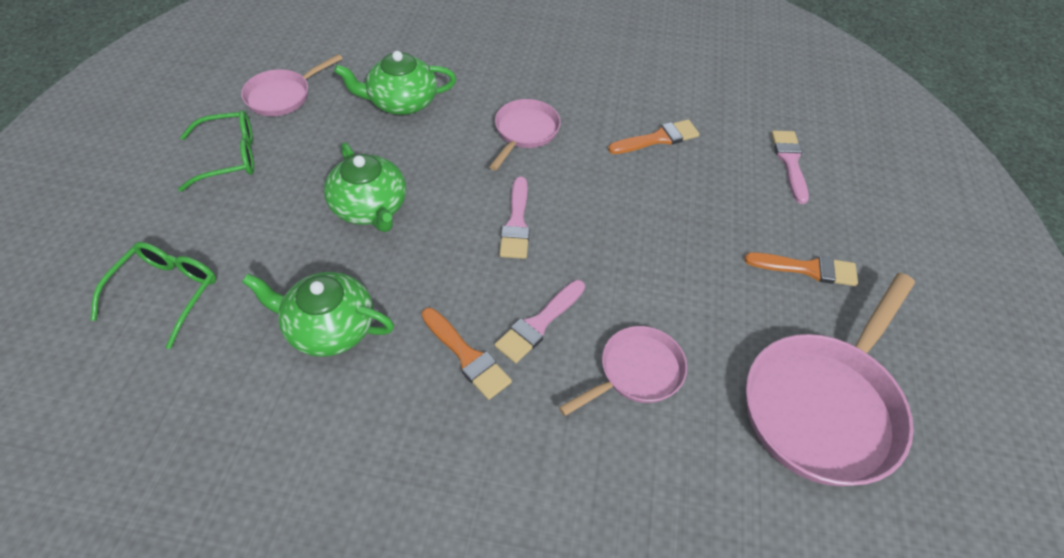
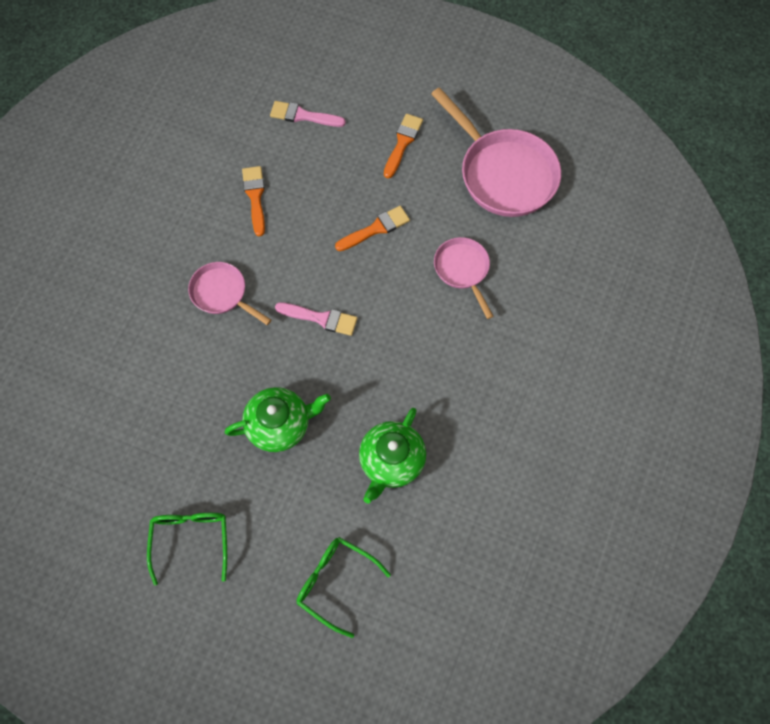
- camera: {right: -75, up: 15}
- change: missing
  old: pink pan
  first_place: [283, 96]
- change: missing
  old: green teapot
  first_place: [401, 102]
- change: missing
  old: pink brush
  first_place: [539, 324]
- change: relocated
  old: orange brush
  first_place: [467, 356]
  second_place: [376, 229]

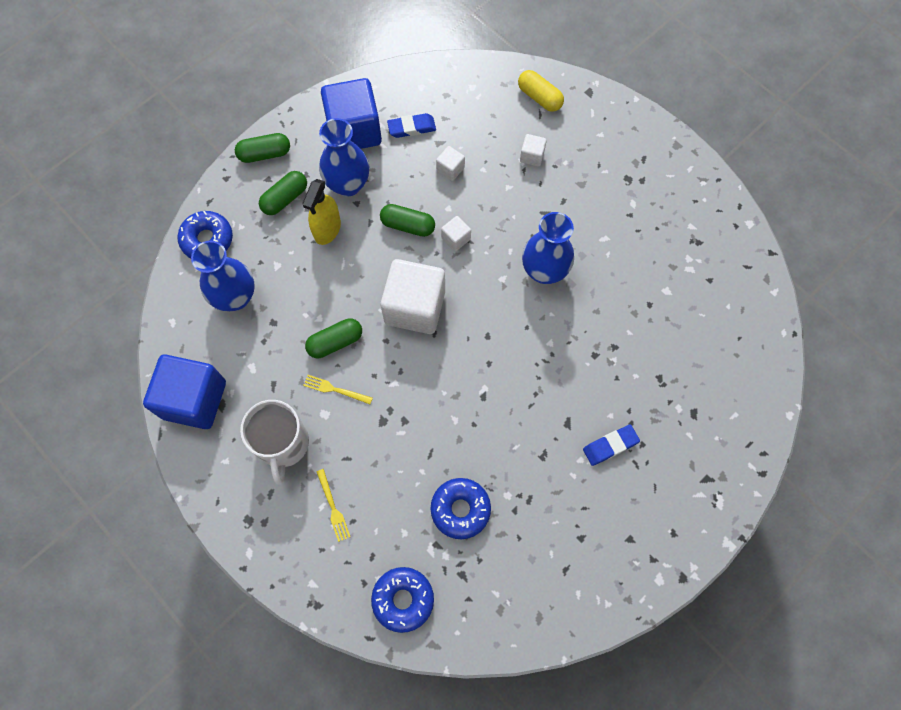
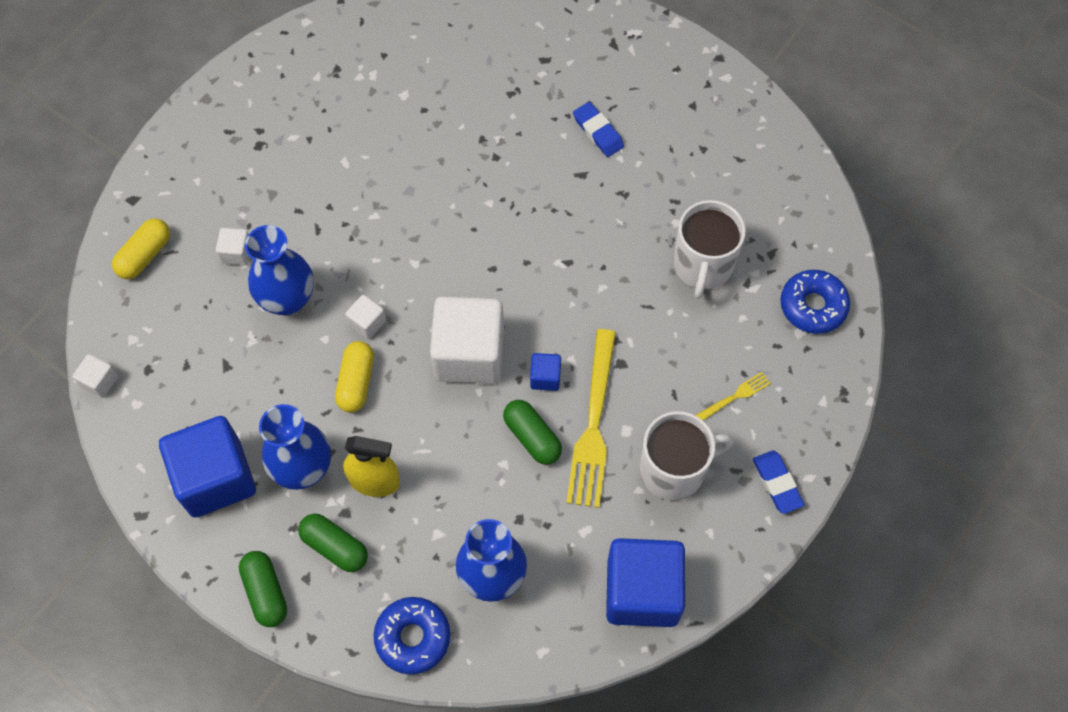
- camera: {right: -100, up: -5}
- change: appeared
  new: blue cube
  second_place: [545, 377]
- change: relocated
  old: blue eraser
  first_place: [412, 128]
  second_place: [777, 483]
- change: relocated
  old: white cube
  first_place: [450, 169]
  second_place: [100, 381]
- change: relocated
  old: blue vase
  first_place: [544, 271]
  second_place: [288, 299]
- change: exchanged
  old: blue donut
  new: white mug
  first_place: [460, 509]
  second_place: [702, 266]
- change: colour
  old: green capsule
  new: yellow capsule
  first_place: [408, 225]
  second_place: [356, 382]
- change: size
  old: yellow fork
  first_place: [335, 389]
  second_place: [593, 424]
  factor: 2.14

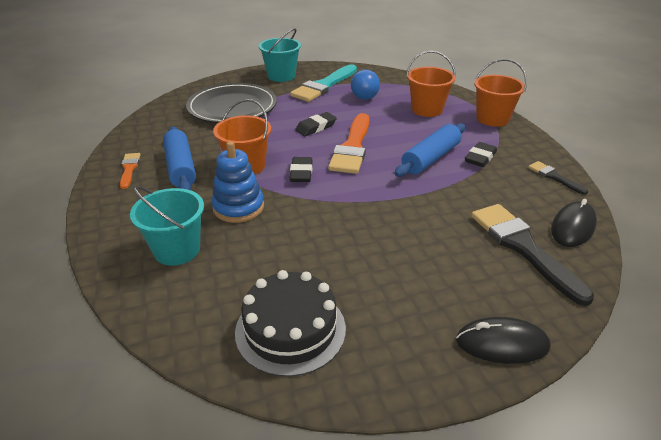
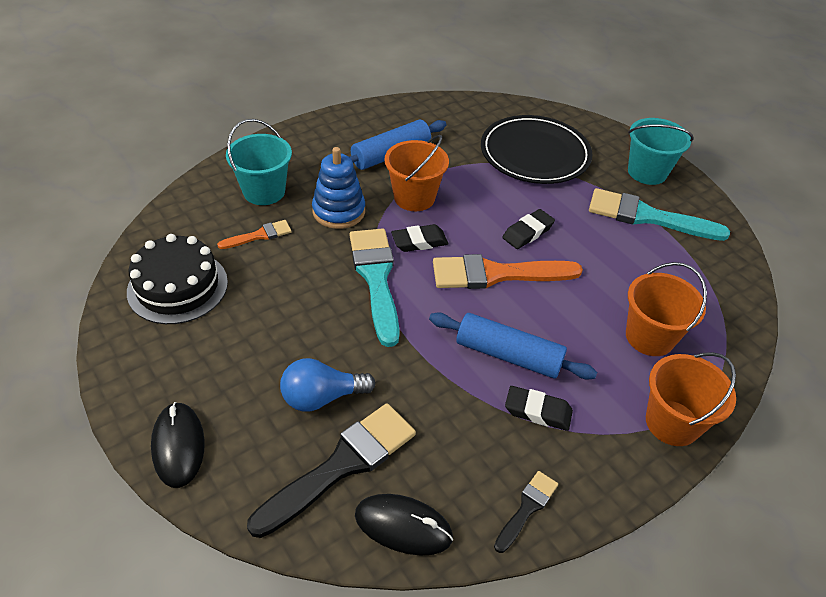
- camera: {right: 70, up: 10}
- change: appeared
  new: turquoise brush
  second_place: [376, 279]
- change: relocated
  old: orange brush
  first_place: [129, 169]
  second_place: [259, 235]
- change: relocated
  old: blue light bulb
  first_place: [364, 95]
  second_place: [322, 397]
- change: spun
  old: black eraser
  first_place: [316, 127]
  second_place: [527, 232]
  degrees: -75

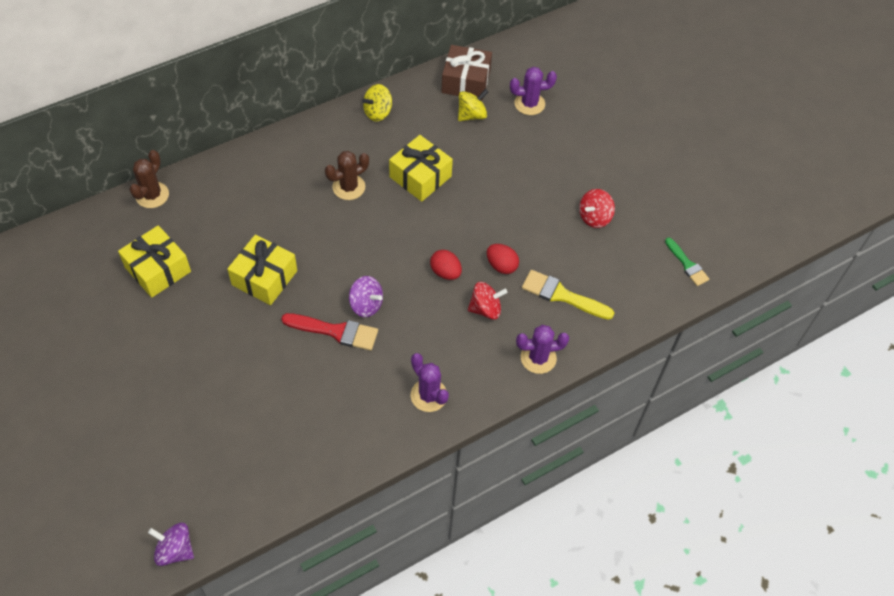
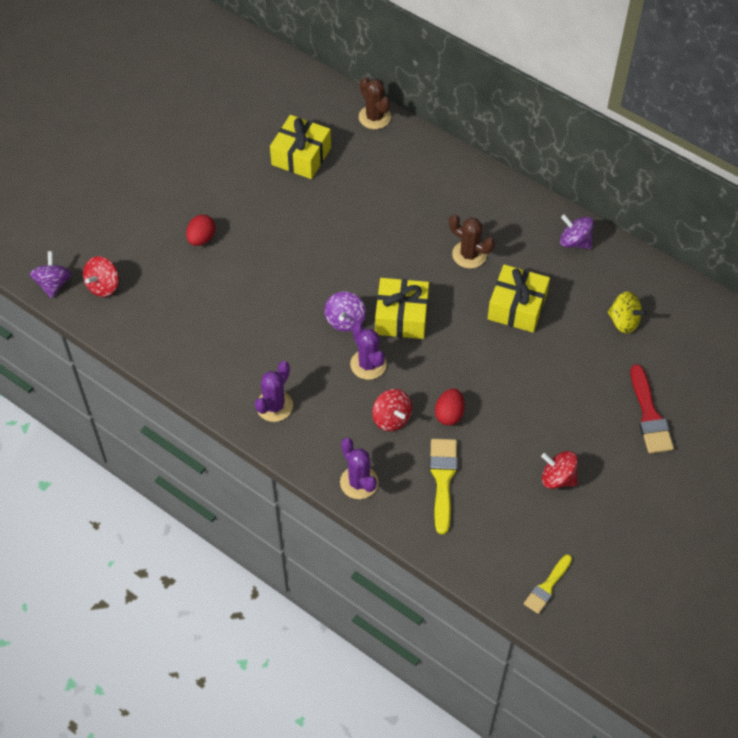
- camera: {right: 70, up: 0}
- change: missing
  old: brown gift
  first_place: [466, 81]
- change: appeared
  new: red spinning top
  second_place: [103, 286]
- change: relocated
  old: yellow gift
  first_place: [264, 278]
  second_place: [401, 317]
- change: relocated
  old: red brush
  first_place: [335, 331]
  second_place: [649, 415]
- change: relocated
  old: red egg
  first_place: [445, 272]
  second_place: [201, 238]
- change: relocated
  old: purple cactus
  first_place: [529, 104]
  second_place: [368, 364]
- change: colour
  old: yellow spinning top
  new: purple spinning top
  first_place: [378, 112]
  second_place: [574, 241]
- change: colour
  old: green brush
  new: yellow brush
  first_place: [687, 264]
  second_place: [547, 587]
- change: spun
  old: brown cactus
  first_place: [152, 195]
  second_place: [374, 117]
  degrees: 60

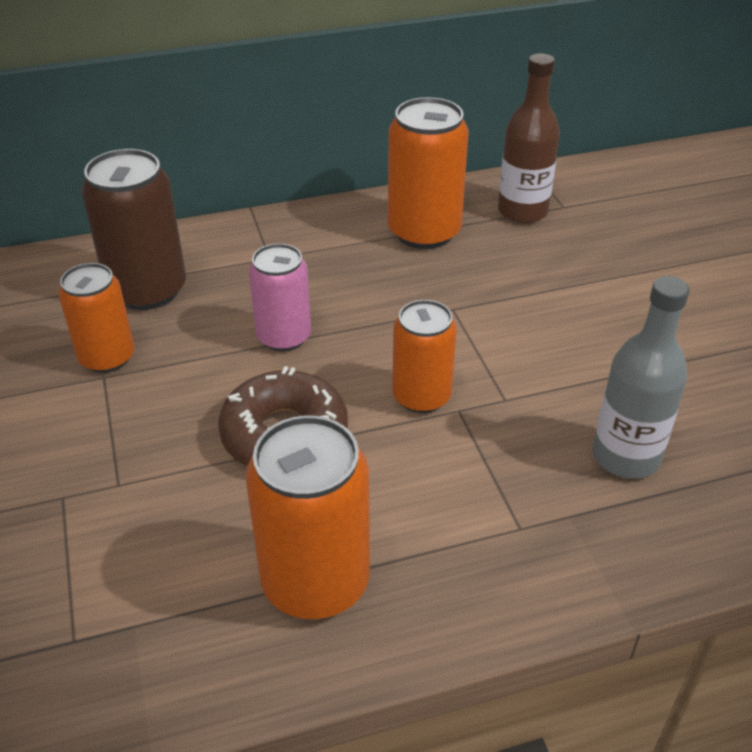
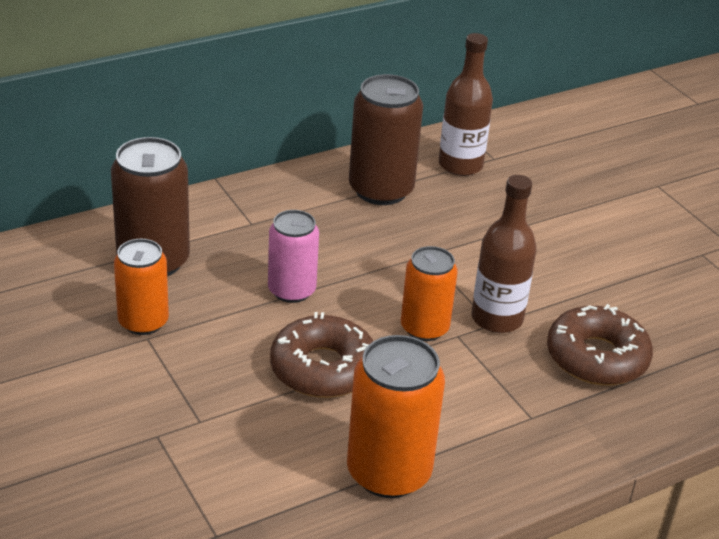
- camera: {right: -15, up: -5}
- change: appeared
  new: brown bottle
  second_place: [497, 318]
- change: exchanged
  old: grey bottle
  new: brown donut
  first_place: [625, 456]
  second_place: [596, 357]
- change: colour
  old: orange can
  new: brown can
  first_place: [424, 232]
  second_place: [381, 190]

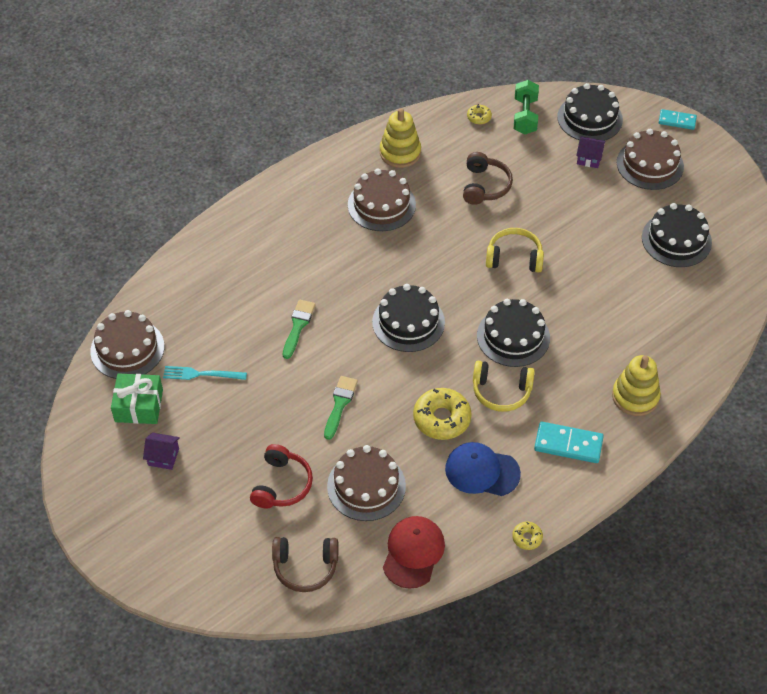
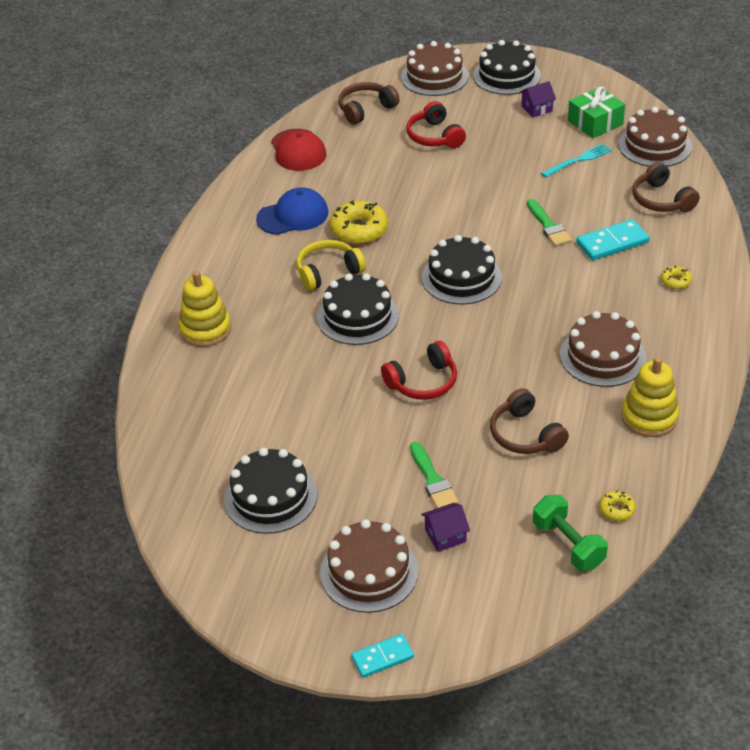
- camera: {right: 145, up: -10}
- change: appeared
  new: brown headphones
  second_place: [661, 200]
- change: relocated
  old: green brush
  first_place: [340, 404]
  second_place: [432, 480]
- change: relocated
  old: brown cake
  first_place: [366, 486]
  second_place: [434, 77]
- change: relocated
  old: yellow donut
  first_place: [527, 538]
  second_place: [675, 281]
- change: relocated
  old: turquoise domino
  first_place: [568, 444]
  second_place: [612, 242]
- change: relocated
  old: black cake
  first_place: [589, 118]
  second_place: [506, 75]
- change: colour
  old: yellow headphones
  new: red headphones
  first_place: [514, 258]
  second_place: [423, 382]

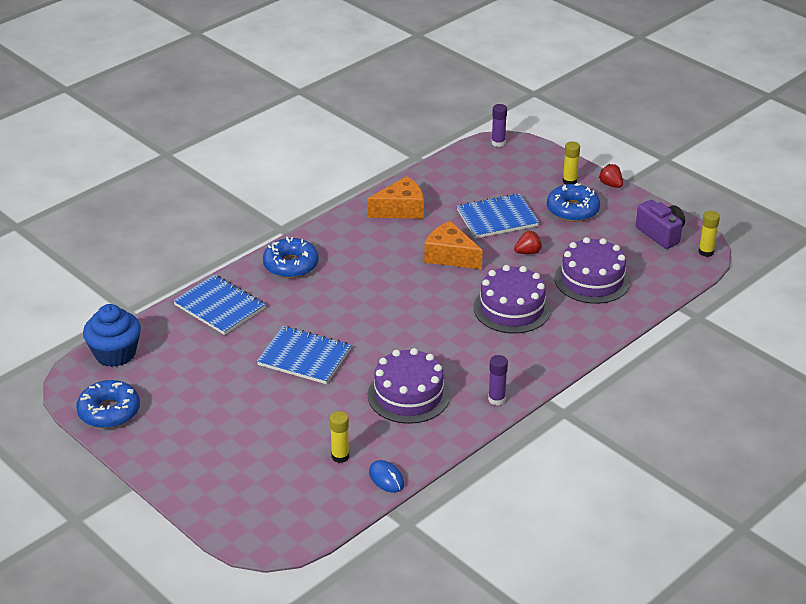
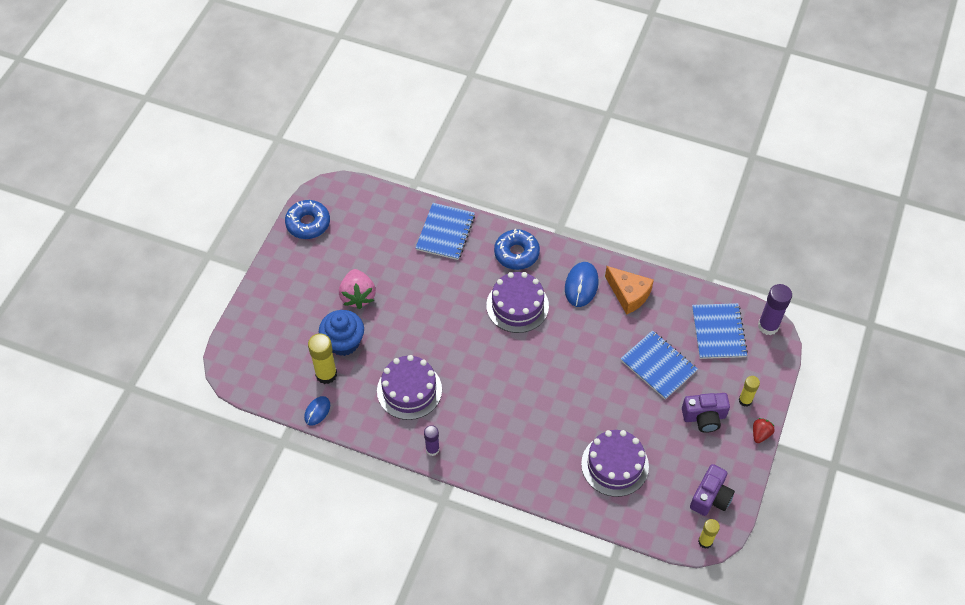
- camera: {right: 65, up: 20}
- change: missing
  old: orange cheese
  first_place: [450, 256]
- change: missing
  old: red strawberry
  first_place: [528, 252]
- change: appeared
  new: pink strawberry
  second_place: [358, 296]
- change: appeared
  new: blue mouse
  second_place: [581, 285]
- change: relocated
  old: blue cupcake
  first_place: [115, 353]
  second_place: [343, 342]
- change: relocated
  old: blue notebook
  first_place: [304, 357]
  second_place: [718, 332]
- change: relocated
  old: purple cake
  first_place: [512, 308]
  second_place: [517, 305]
- change: exchanged
  old: blue donut
  new: purple camera
  first_place: [572, 210]
  second_place: [704, 417]
- change: size
  old: yellow glue stick
  first_place: [340, 456]
  second_place: [326, 374]
  factor: 1.6
- change: size
  old: purple glue stick
  first_place: [498, 143]
  second_place: [768, 326]
  factor: 1.6

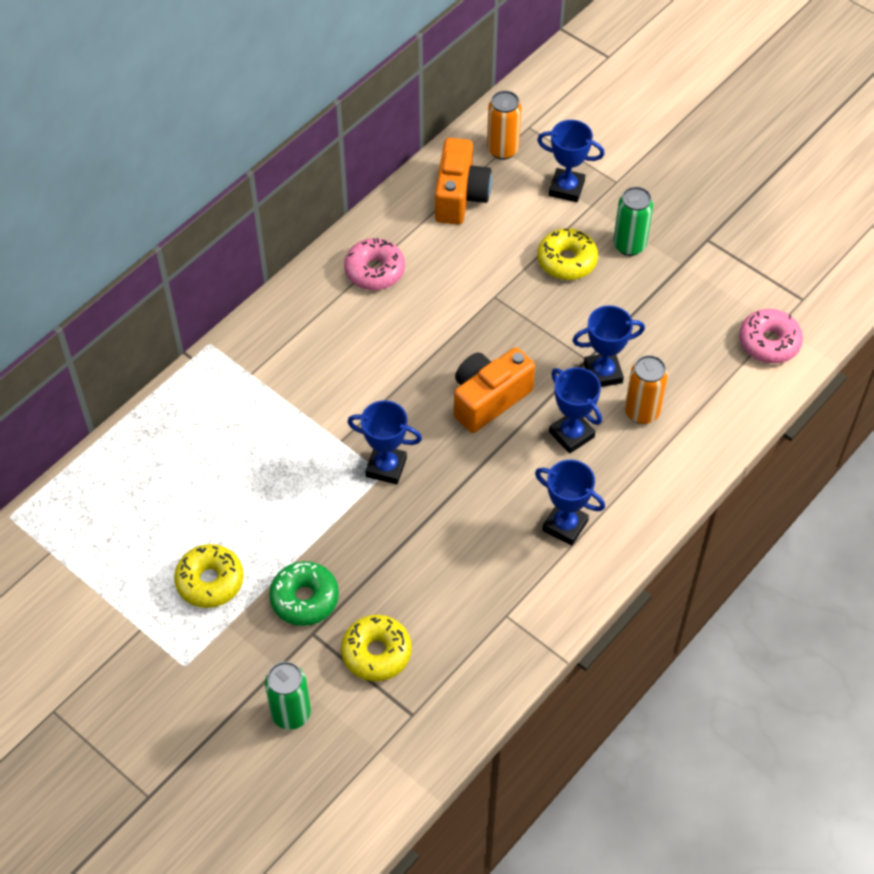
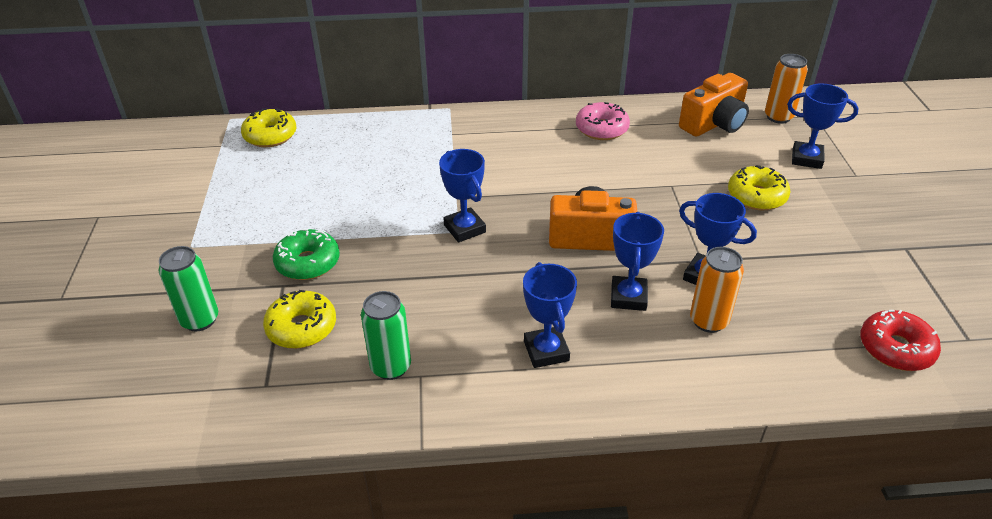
- camera: {right: 45, up: -15}
- change: relocated
  old: yellow donut
  first_place: [210, 581]
  second_place: [270, 136]
- change: relocated
  old: green can
  first_place: [629, 245]
  second_place: [391, 367]
- change: colour
  old: pink donut
  new: red donut
  first_place: [769, 342]
  second_place: [895, 348]
- change: spun
  old: blue trophy
  first_place: [566, 188]
  second_place: [806, 159]
  degrees: -45

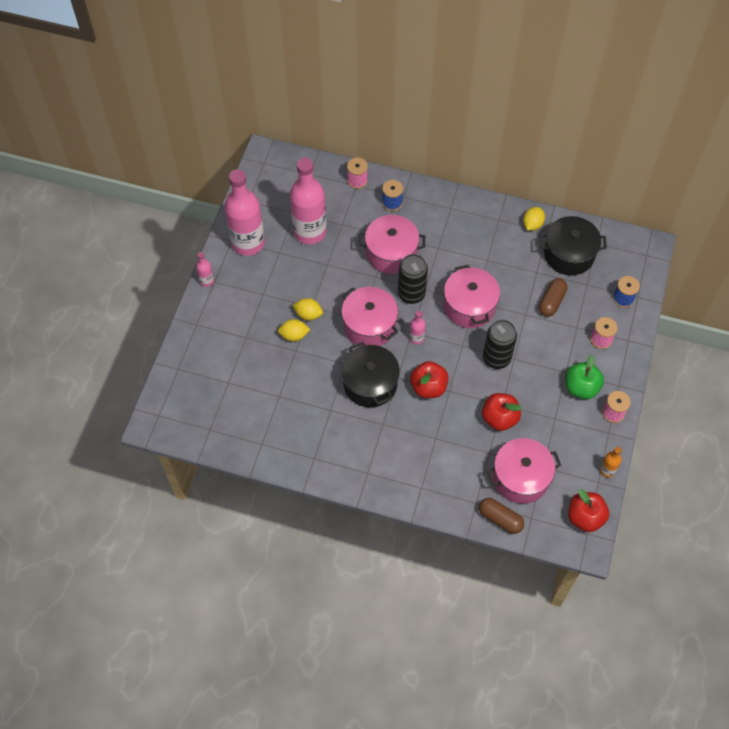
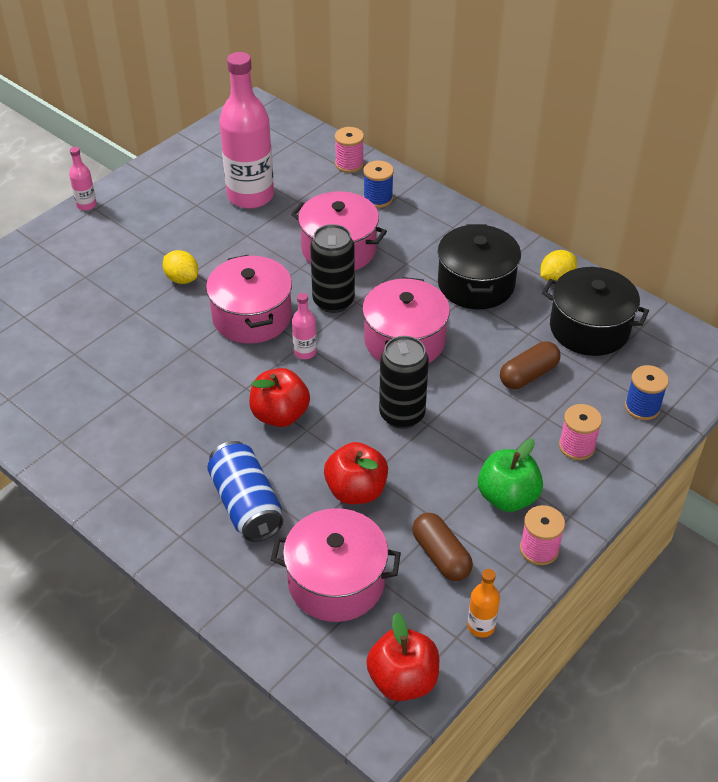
- camera: {right: 25, up: -15}
- change: missing
  old: pink bottle
  first_place: [248, 243]
- change: missing
  old: yellow lemon
  first_place: [294, 335]
- change: appeared
  new: blue can
  second_place: [246, 505]
- change: relocated
  old: black pot
  first_place: [370, 384]
  second_place: [476, 284]
- change: relocated
  old: brown capsule
  first_place: [500, 519]
  second_place: [441, 556]

